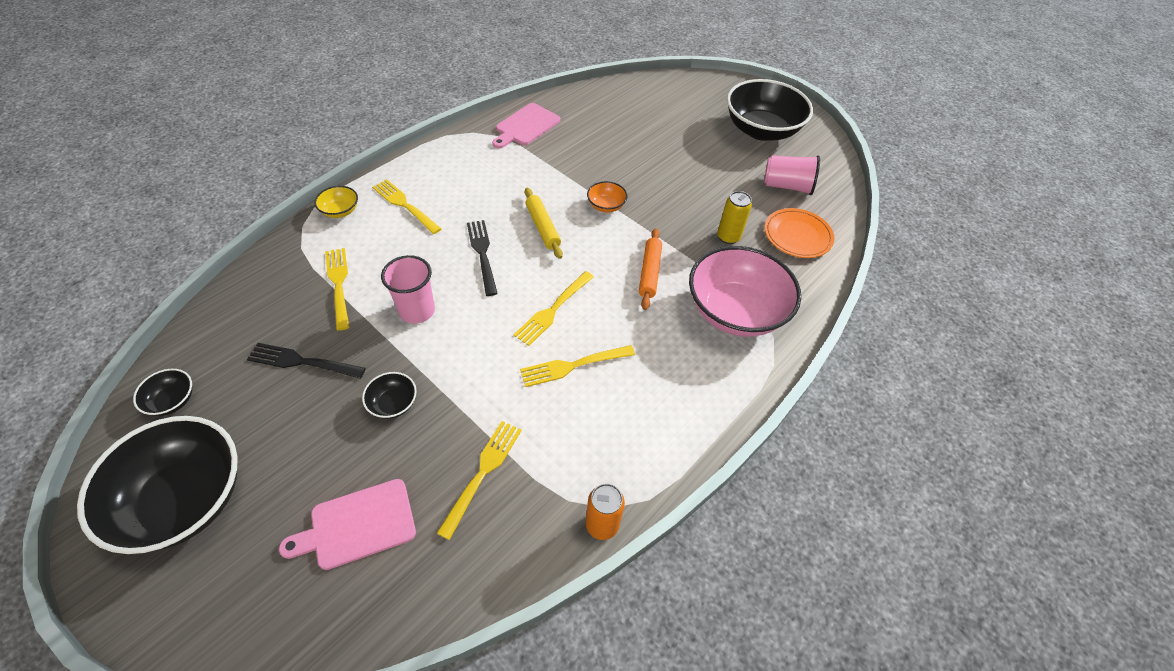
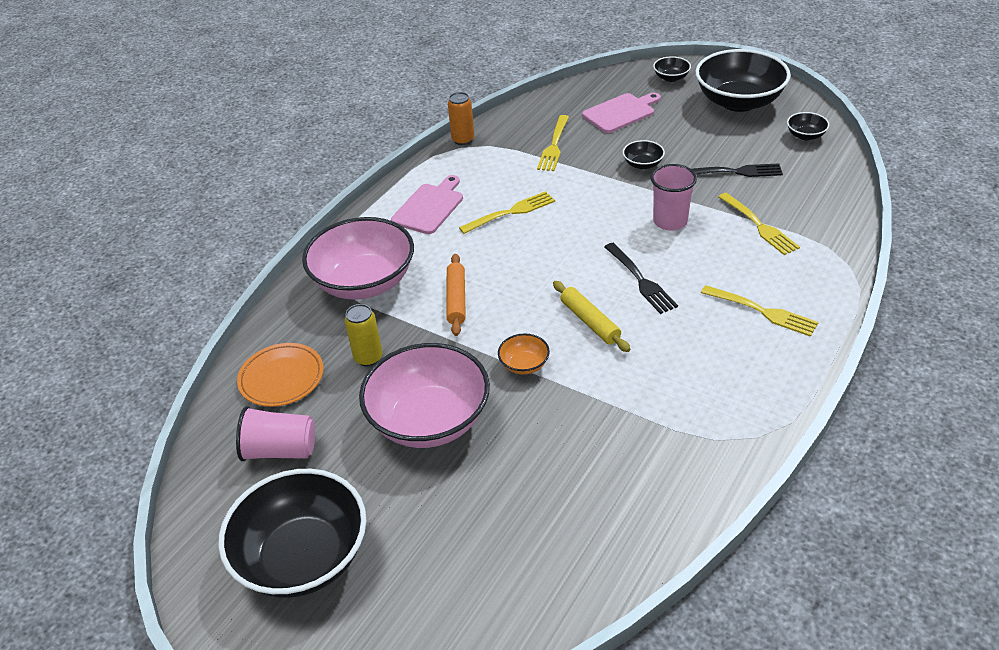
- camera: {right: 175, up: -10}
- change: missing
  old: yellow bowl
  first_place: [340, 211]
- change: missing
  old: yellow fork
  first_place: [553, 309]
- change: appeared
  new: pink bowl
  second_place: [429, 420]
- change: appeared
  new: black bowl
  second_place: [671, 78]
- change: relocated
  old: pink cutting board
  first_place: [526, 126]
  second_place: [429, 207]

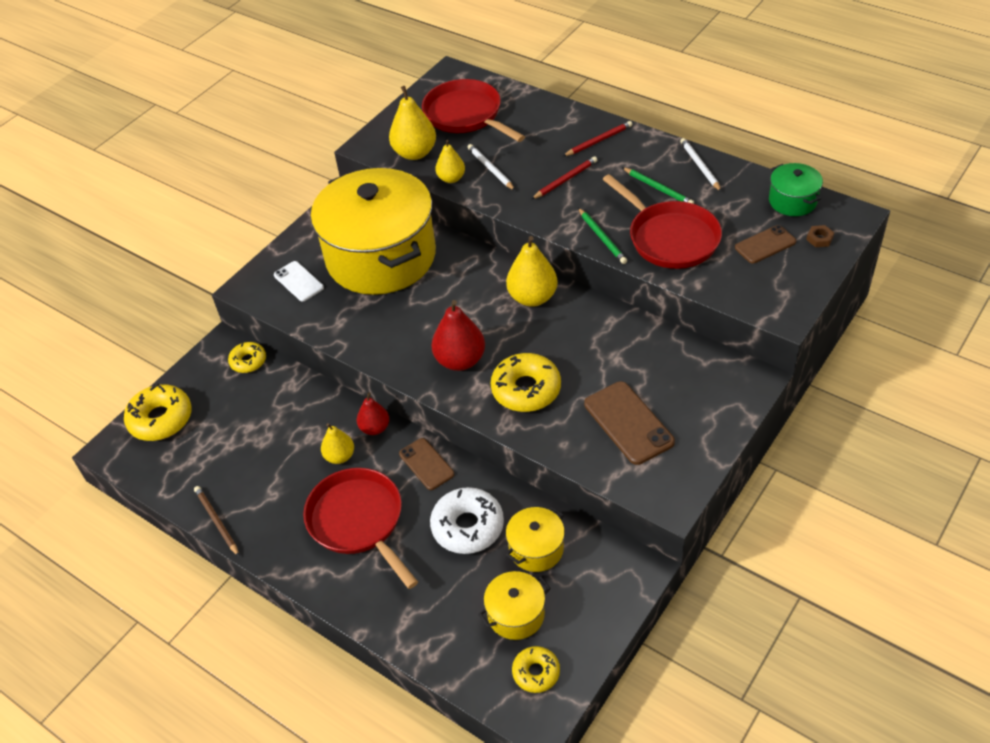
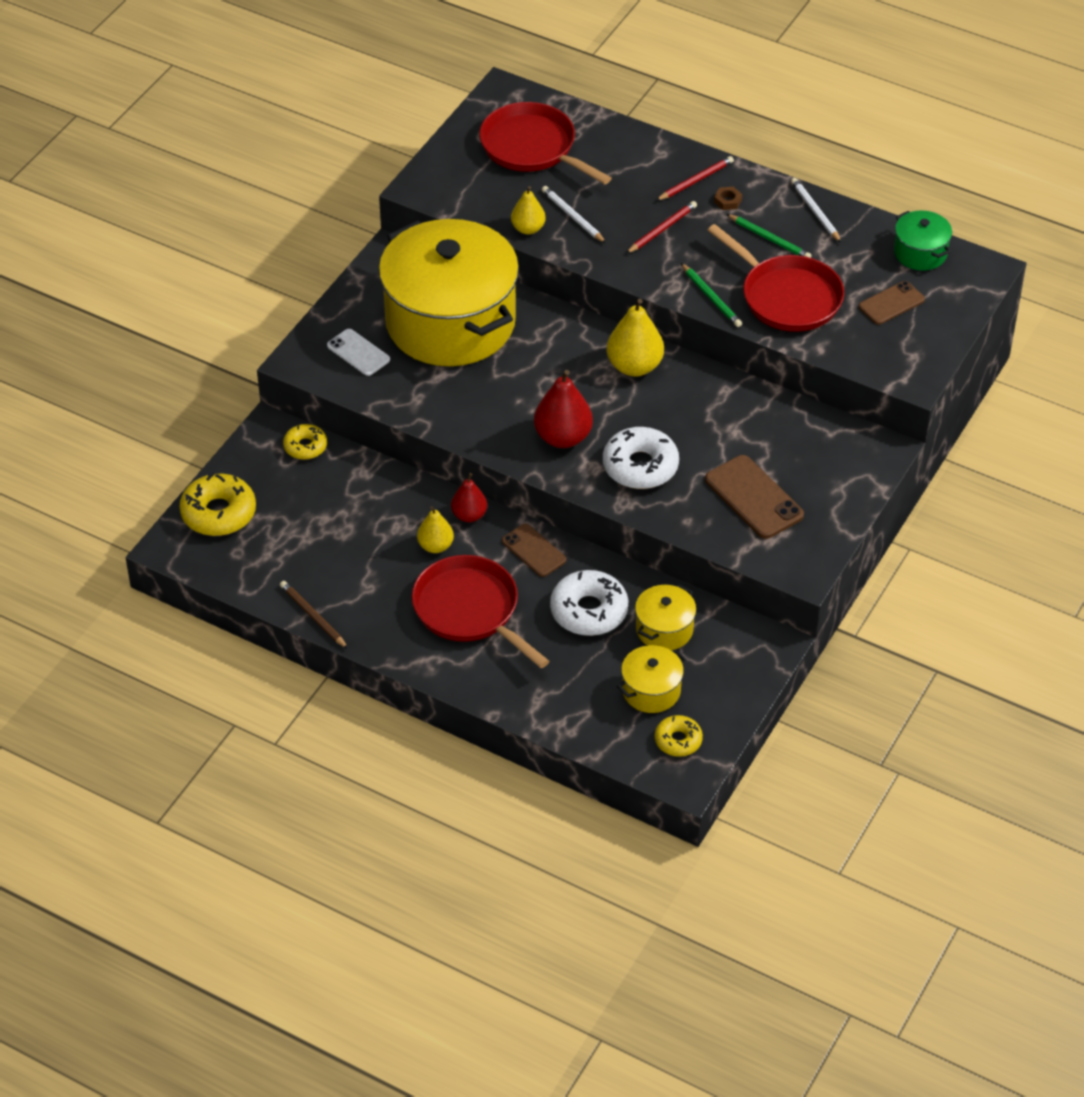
- camera: {right: -10, up: 0}
- change: missing
  old: yellow pear
  first_place: [415, 153]
- change: relocated
  old: brown nut
  first_place: [819, 238]
  second_place: [727, 201]
- change: colour
  old: yellow donut
  new: white donut
  first_place: [526, 389]
  second_place: [640, 466]

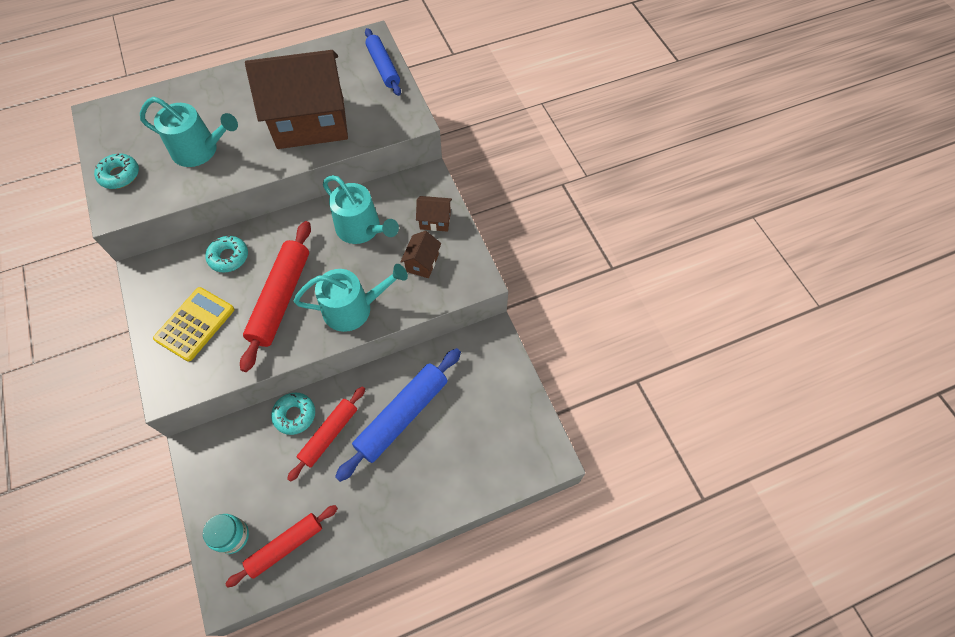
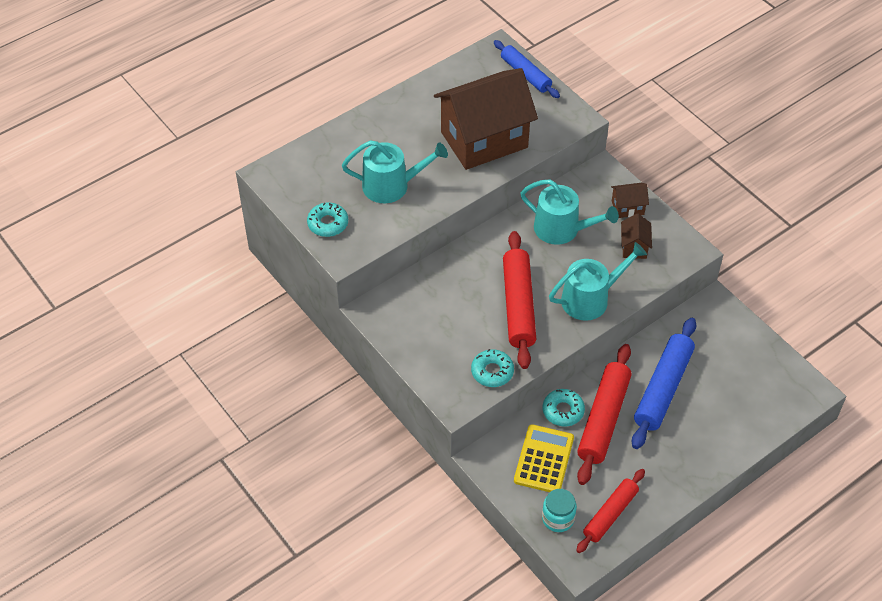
- camera: {right: -15, up: -10}
- change: relocated
  old: yellow calculator
  first_place: [195, 324]
  second_place: [544, 459]
- change: relocated
  old: turquoise donut
  first_place: [229, 257]
  second_place: [492, 372]
- change: size
  old: red rolling pin
  first_place: [329, 435]
  second_place: [603, 419]
  factor: 1.54

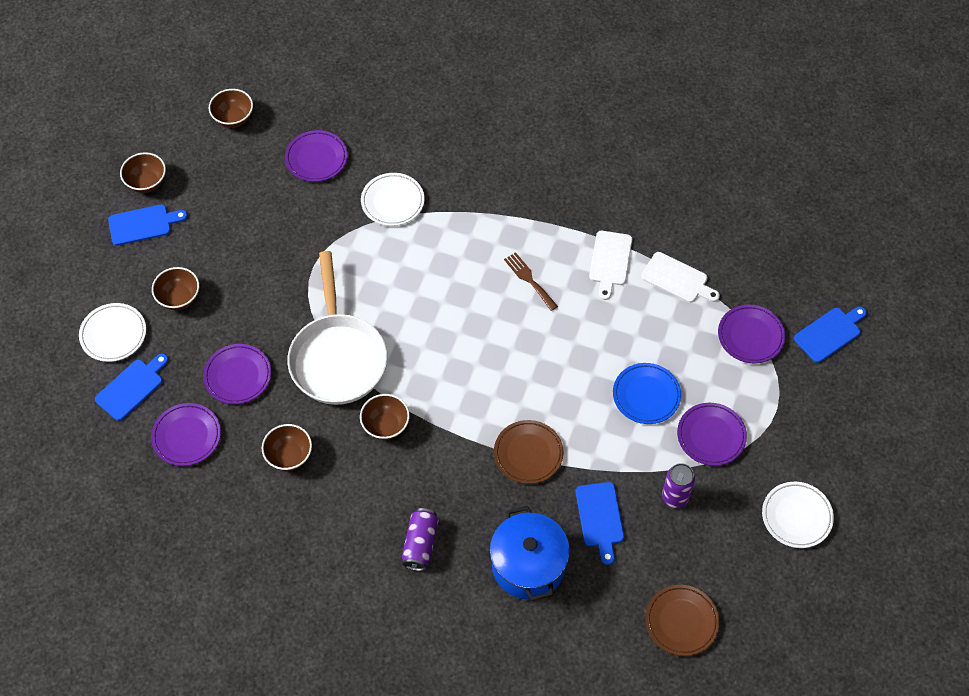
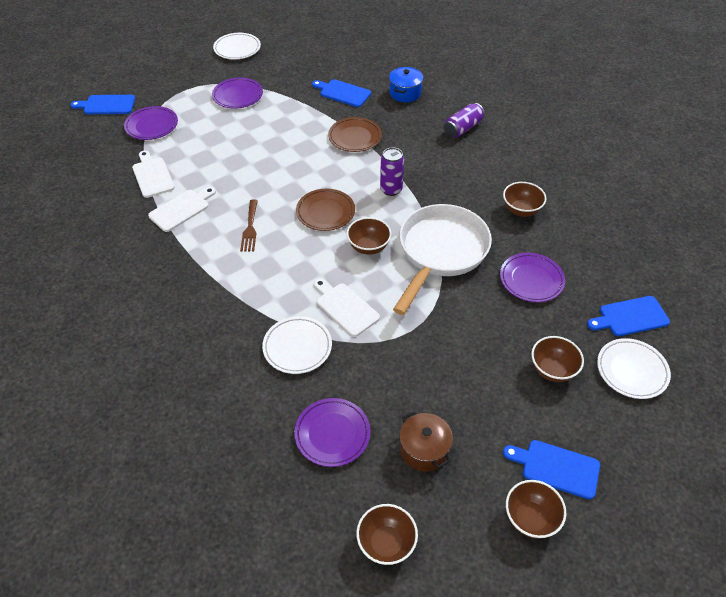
- camera: {right: -145, up: -10}
- change: missing
  old: purple plate
  first_place: [186, 436]
- change: missing
  old: blue plate
  first_place: [646, 395]
- change: appeared
  new: white cutting board
  second_place: [345, 307]
- change: appeared
  new: brown pot
  second_place: [424, 450]
- change: relocated
  old: brown bowl
  first_place: [385, 425]
  second_place: [368, 247]
- change: relocated
  old: brown plate
  first_place: [681, 621]
  second_place: [325, 212]
- change: relocated
  old: purple can
  first_place: [675, 497]
  second_place: [391, 189]
- change: spun
  old: blue cutting board
  first_place: [600, 518]
  second_place: [343, 93]
  degrees: -90
- change: size
  old: blue pot
  first_place: [528, 565]
  second_place: [405, 93]
  factor: 0.62

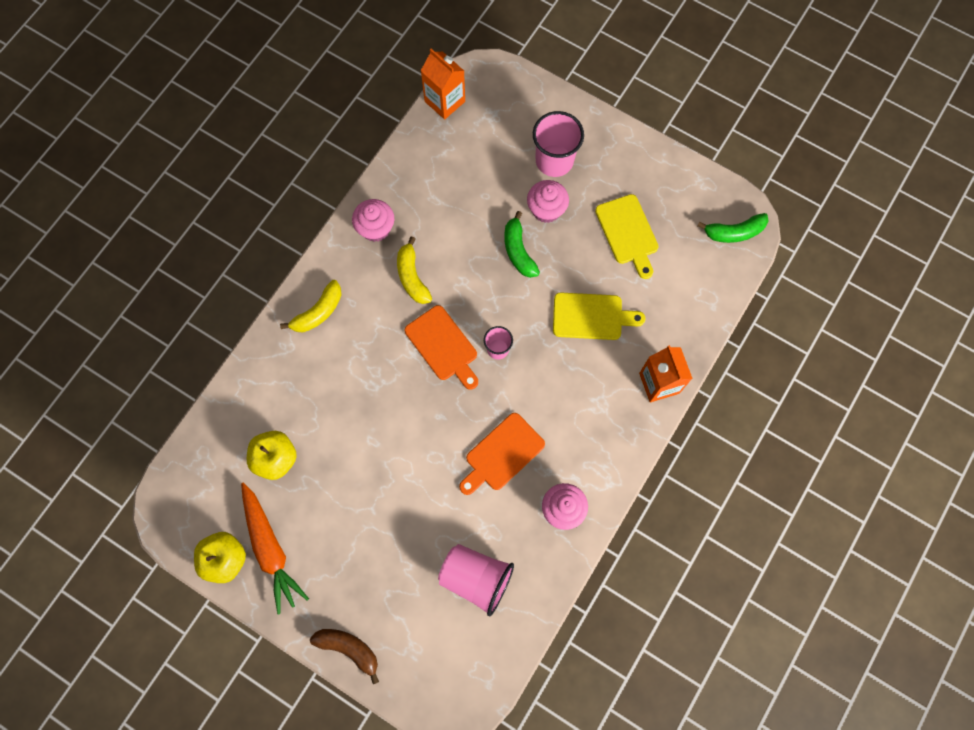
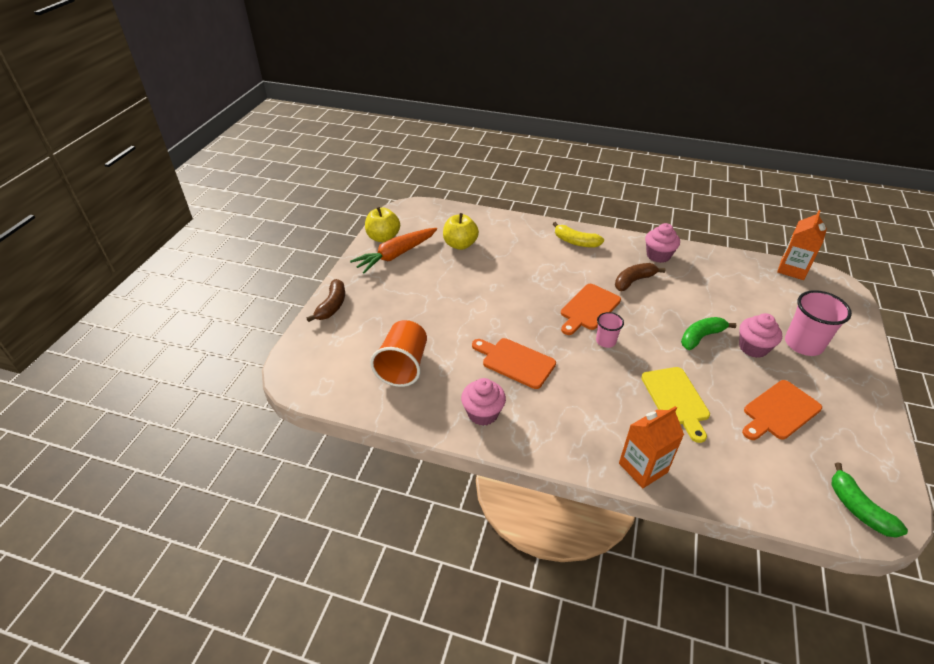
- camera: {right: 75, up: -30}
- change: colour
  old: yellow banana
  new: brown banana
  first_place: [412, 277]
  second_place: [634, 281]
- change: colour
  old: pink cup
  new: orange cup
  first_place: [476, 578]
  second_place: [403, 366]
- change: colour
  old: yellow cutting board
  new: orange cutting board
  first_place: [628, 233]
  second_place: [779, 411]

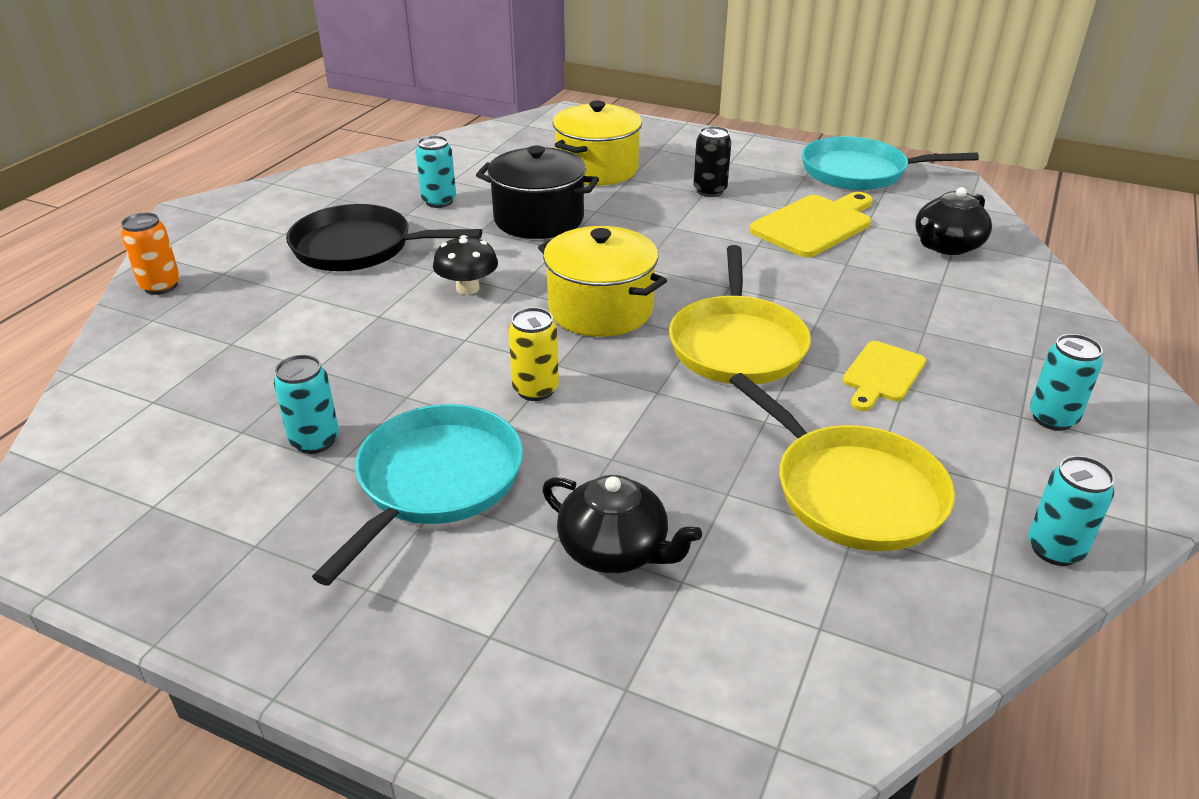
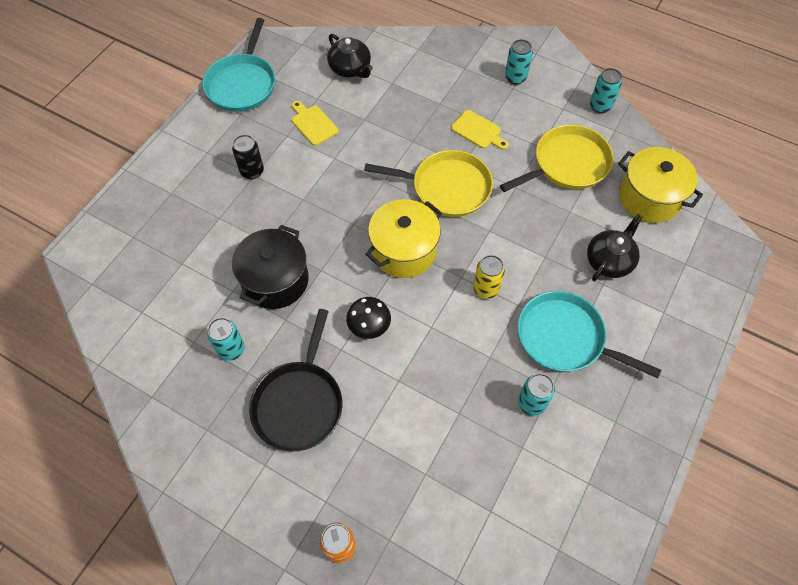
- camera: {right: -85, up: 25}
- change: relocated
  old: yellow pot
  first_place: [597, 169]
  second_place: [649, 197]
- change: size
  old: yellow cutting board
  first_place: [815, 225]
  second_place: [313, 124]
  factor: 0.62

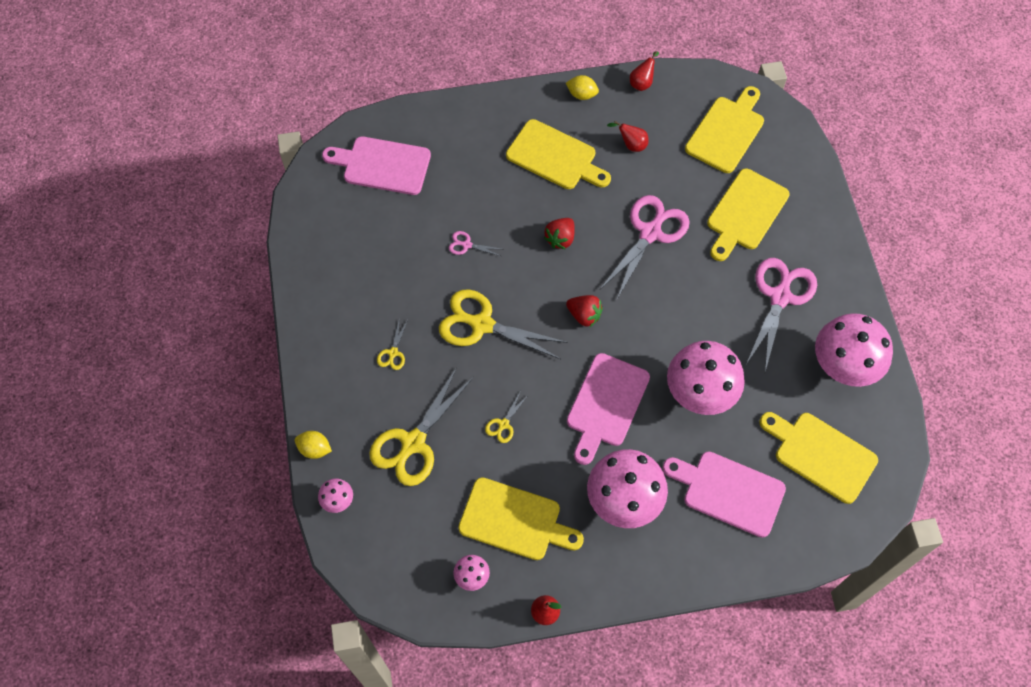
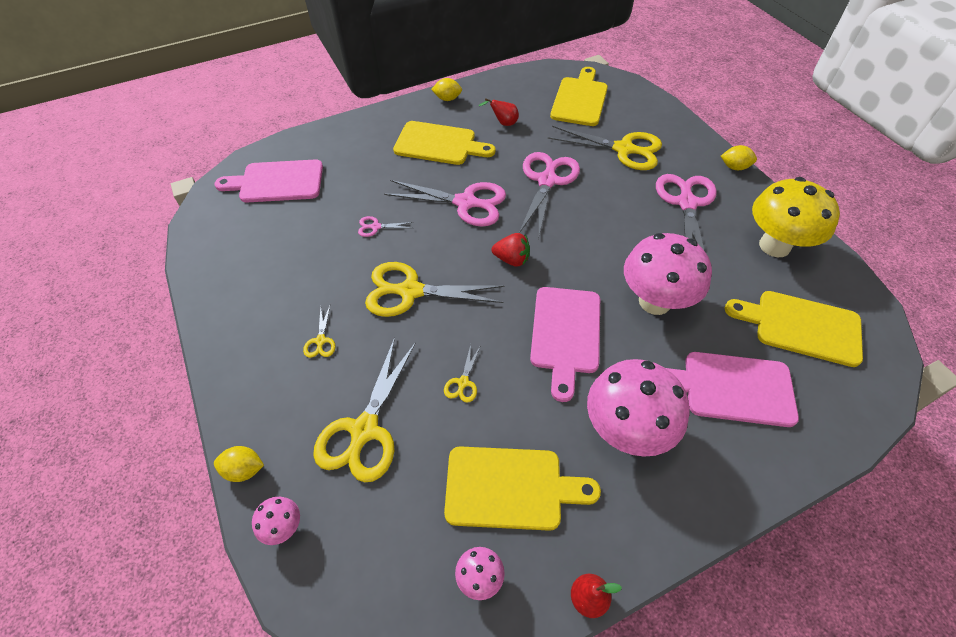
- camera: {right: -15, up: -10}
- change: missing
  old: red pear
  first_place: [642, 83]
- change: appeared
  new: yellow lemon
  second_place: [734, 167]
- change: exchanged
  old: red strawberry
  new: pink scissors
  first_place: [560, 239]
  second_place: [465, 203]
- change: exchanged
  old: yellow cutting board
  new: yellow scissors
  first_place: [745, 213]
  second_place: [623, 149]
- change: colour
  old: pink mushroom
  new: yellow mushroom
  first_place: [842, 367]
  second_place: [774, 246]

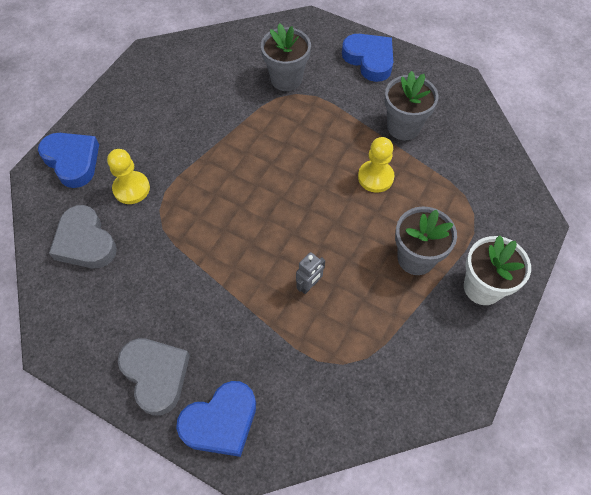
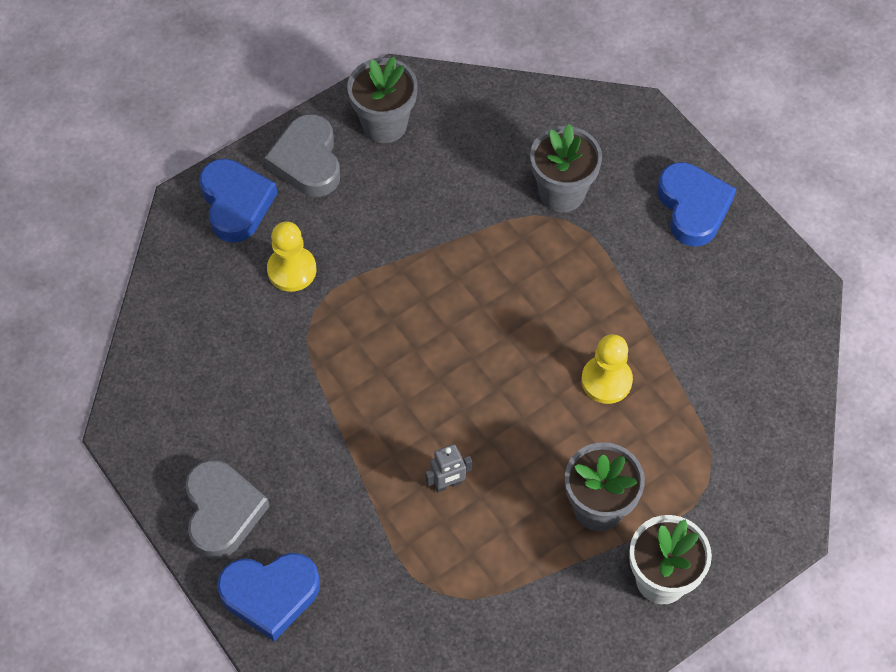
- camera: {right: 25, up: 0}
- change: relocated
  old: grey heart
  first_place: [85, 242]
  second_place: [307, 161]
- change: relocated
  old: grey flower pot
  first_place: [403, 127]
  second_place: [384, 124]

